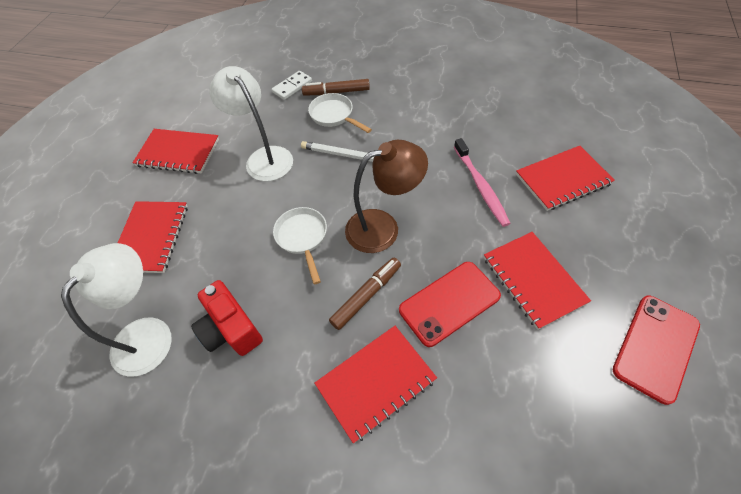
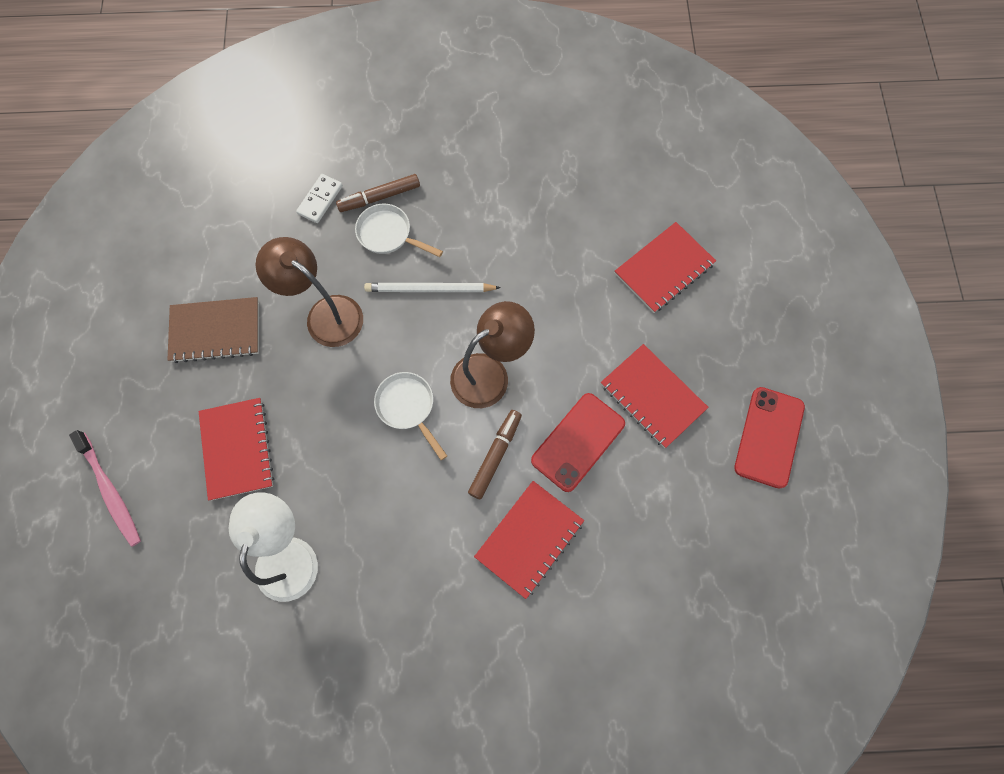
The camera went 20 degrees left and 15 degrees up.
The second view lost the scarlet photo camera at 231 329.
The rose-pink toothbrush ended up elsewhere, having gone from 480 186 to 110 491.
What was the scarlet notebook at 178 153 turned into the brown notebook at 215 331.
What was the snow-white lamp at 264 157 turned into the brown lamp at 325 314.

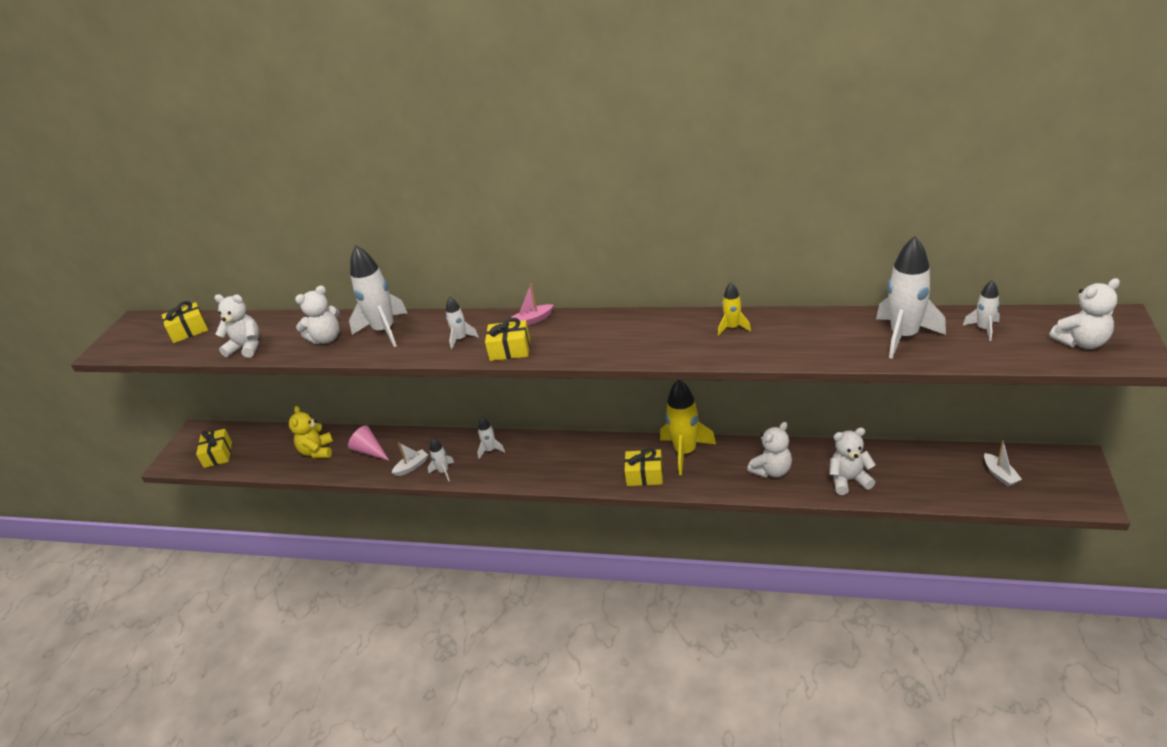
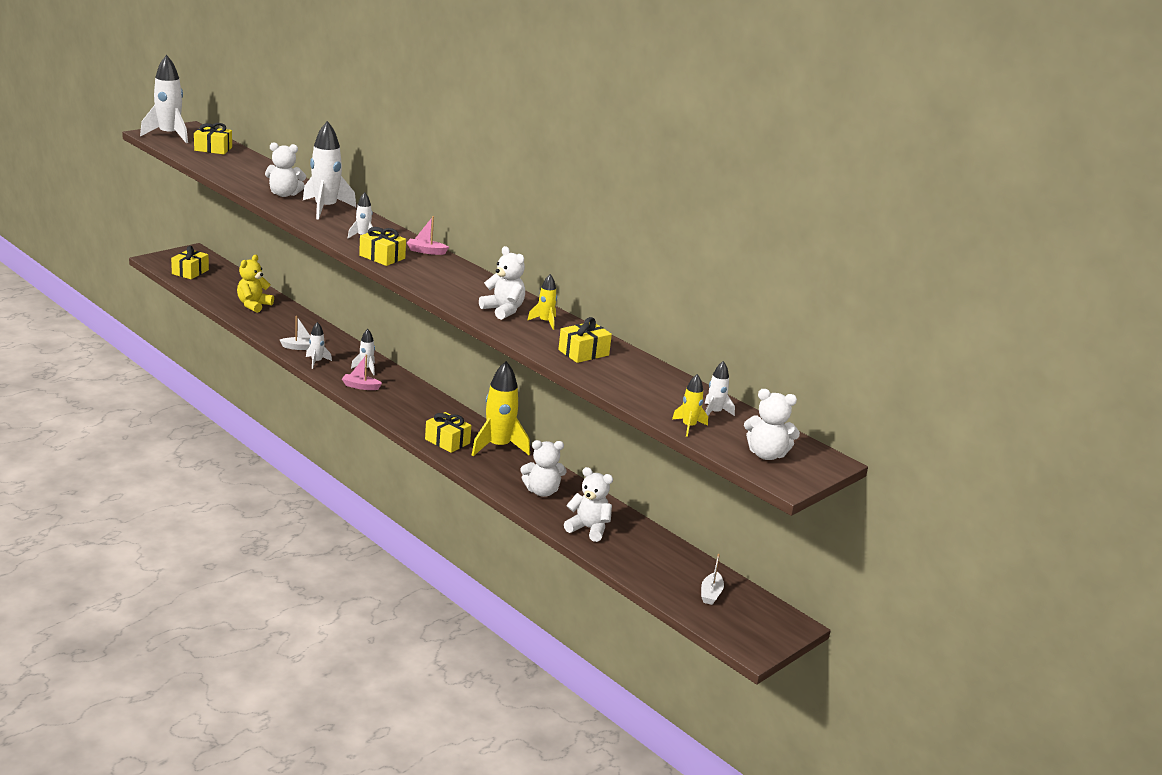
The camera went 25 degrees right and 10 degrees down.
The second view lost the rose-pink cone at 370 451.
The second view gained the rose-pink boat at 360 386.
The second view gained the golden present at 583 352.
The second view gained the golden spaceship at 688 427.
The snow-white teddy ended up elsewhere, having gone from 246 347 to 503 310.
The snow-white spaceship ended up elsewhere, having gone from 904 336 to 169 135.

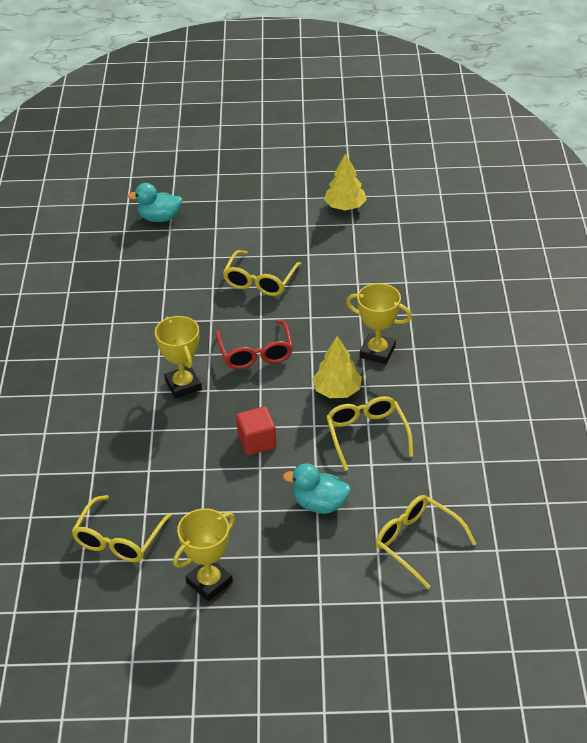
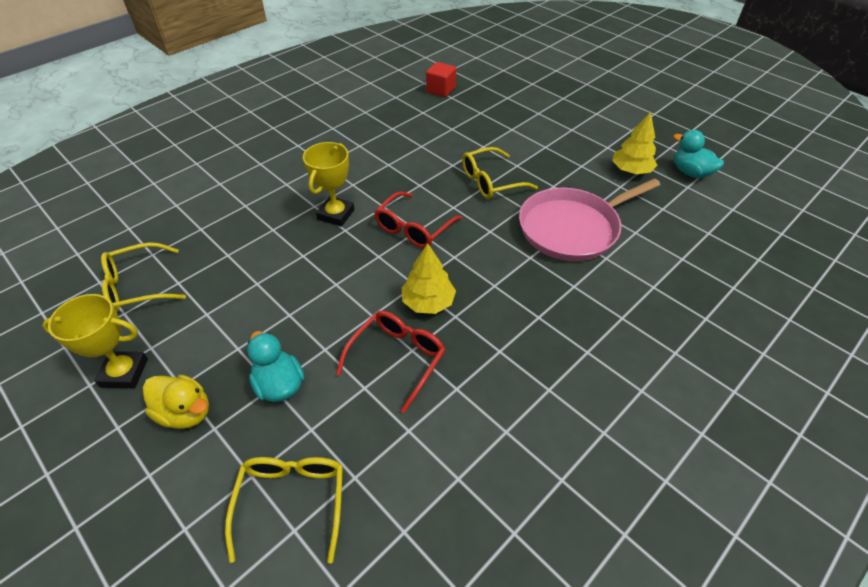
The camera went 45 degrees right and 5 degrees up.
The second view lost the golden award cup at 377 352.
The second view gained the golden rubber duck at 185 412.
The second view gained the rose-pink frying pan at 572 228.
The aqua rubber duck ended up elsewhere, having gone from 159 218 to 690 172.
The scarlet solid cube ended up elsewhere, having gone from 257 441 to 441 90.
What was the golden eyeglasses at 366 435 turned into the scarlet eyeglasses at 397 358.

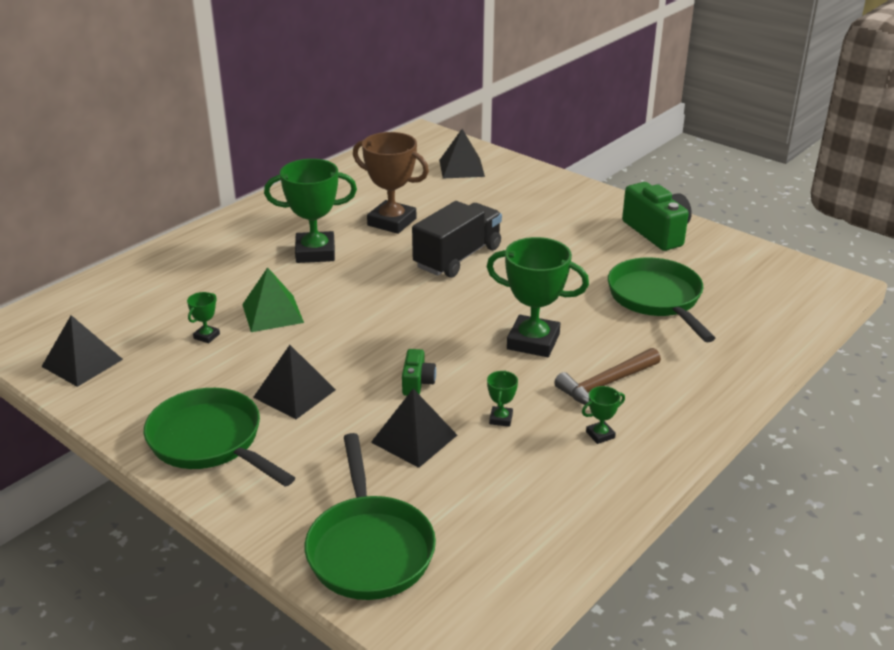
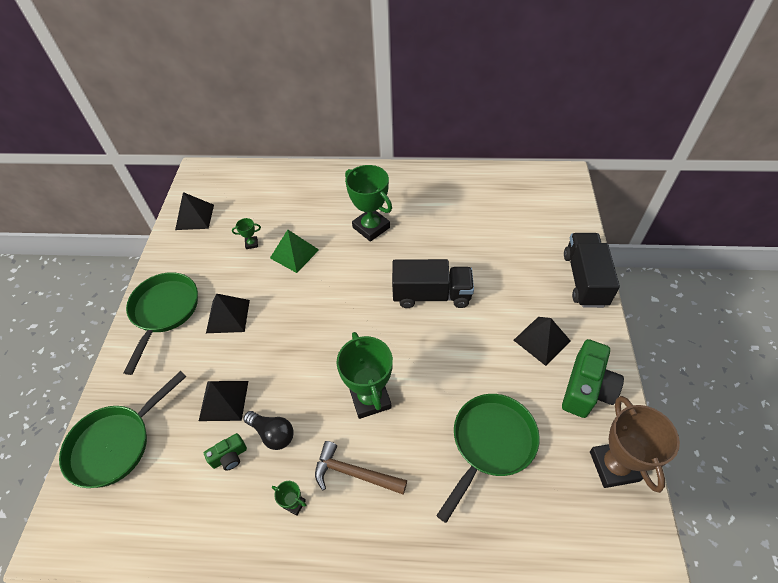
The camera went 55 degrees right and 20 degrees up.
The second view gained the ebony truck at 584 279.
The brown award cup ended up elsewhere, having gone from 392 222 to 614 466.
The leaf-green photo camera ended up elsewhere, having gone from 417 383 to 229 457.
The ebony pyramid ended up elsewhere, having gone from 461 168 to 542 340.
Where the leaf-green award cup stood at 501 419, the ebony light bulb came to stand at 272 433.

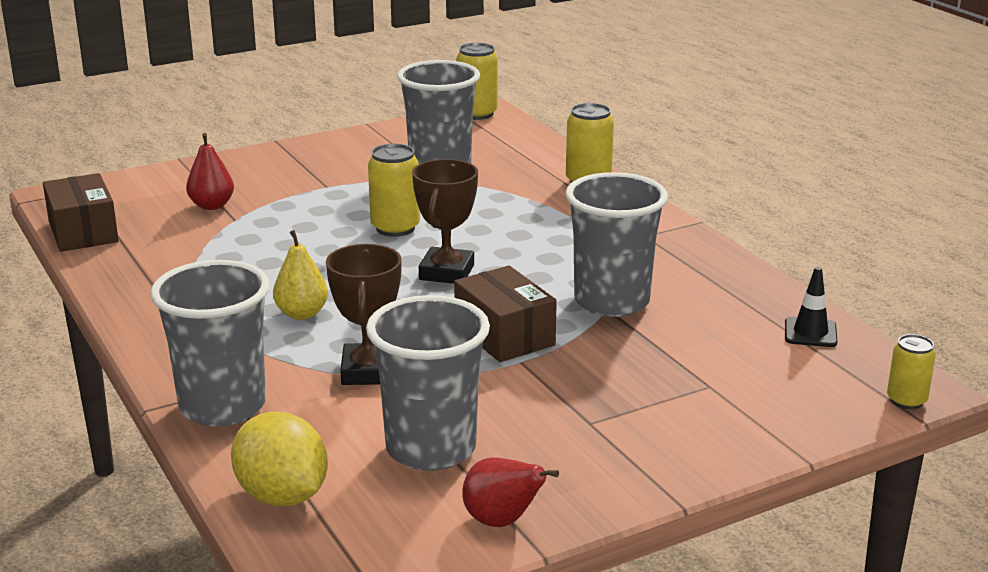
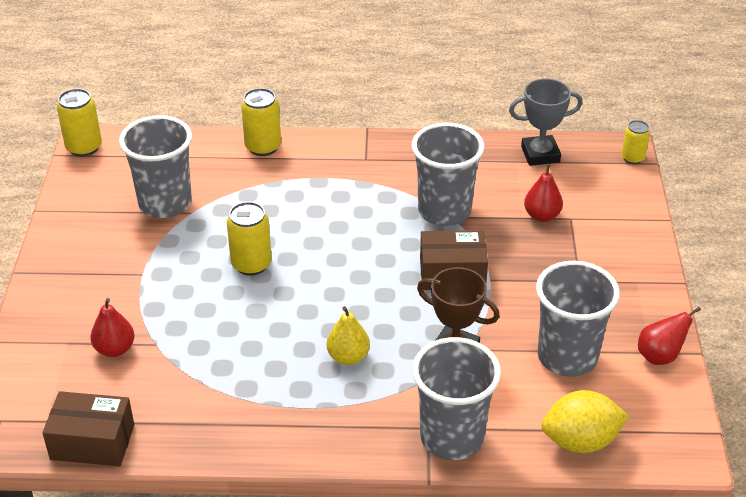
The camera went 60 degrees left and 15 degrees up.
The second view lost the brown award cup at 446 272.
The second view gained the scarlet pear fruit at 542 216.
Where the ebony road cone stood at 810 333, the grey award cup came to stand at 540 154.

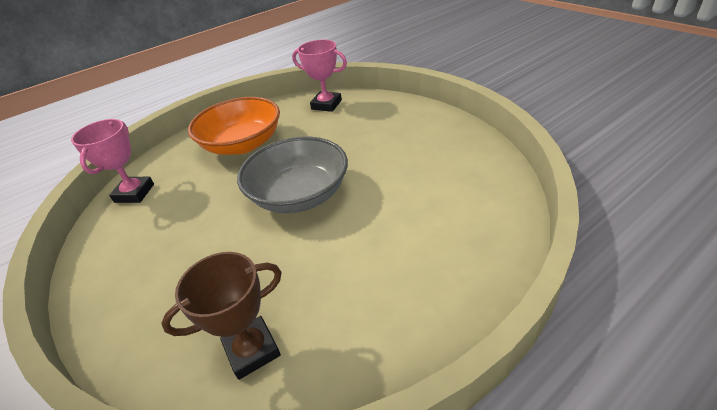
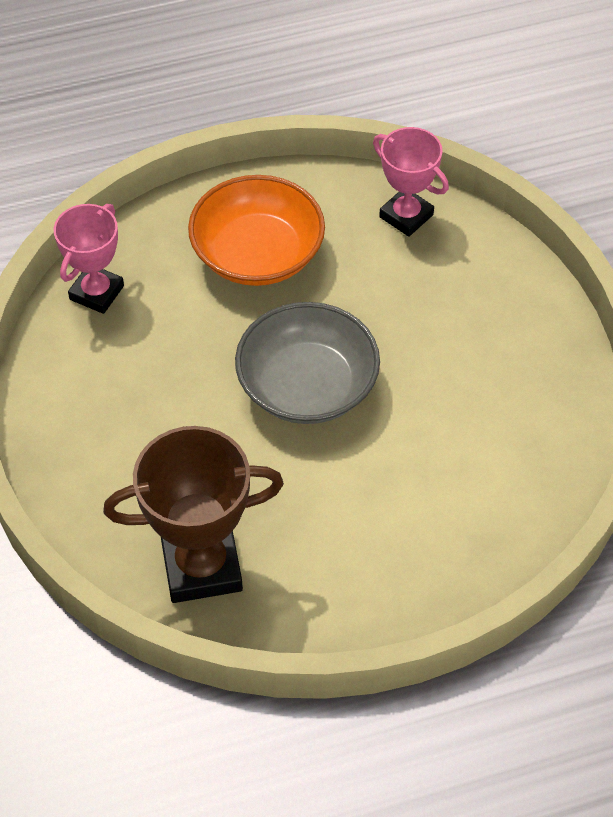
The camera went 15 degrees right and 15 degrees up.
The size of the brown award cup at 252 350 changed by a factor of 1.57.

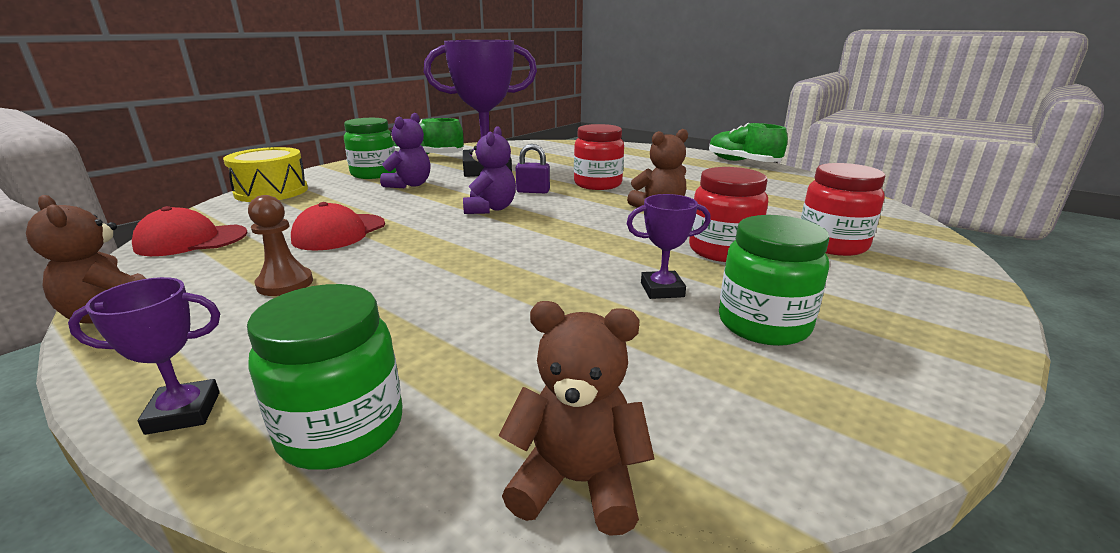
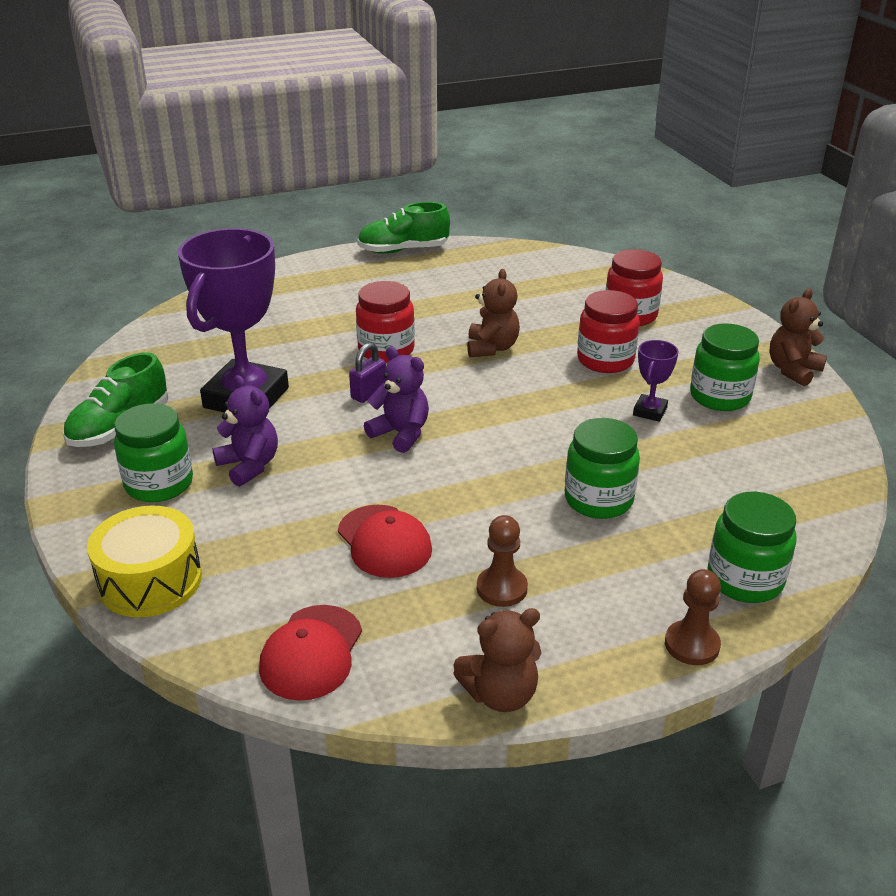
The camera went 60 degrees left and 10 degrees up.
The second view gained the leaf-green preserve jar at 598 500.
The brown teddy ended up elsewhere, having gone from 577 482 to 793 370.
Where the purple award cup stood at 184 412, the brown pawn came to stand at 692 644.

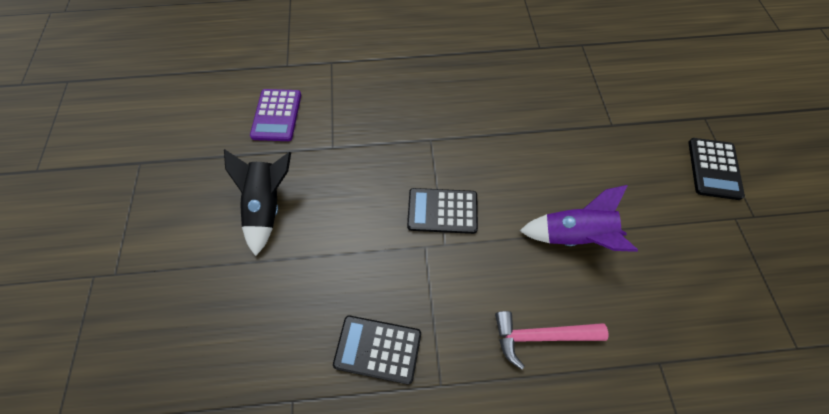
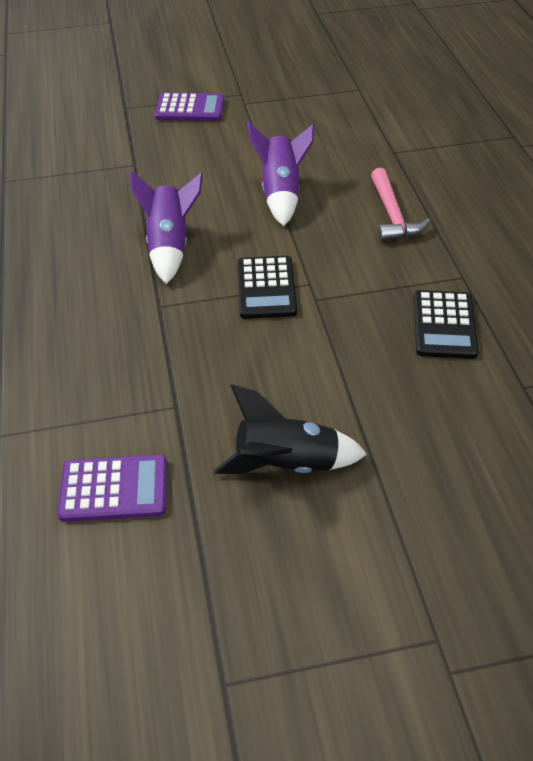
The camera went 95 degrees left and 15 degrees down.
The second view gained the purple spaceship at 170 246.
What was the ebony calculator at 714 169 turned into the purple calculator at 190 108.

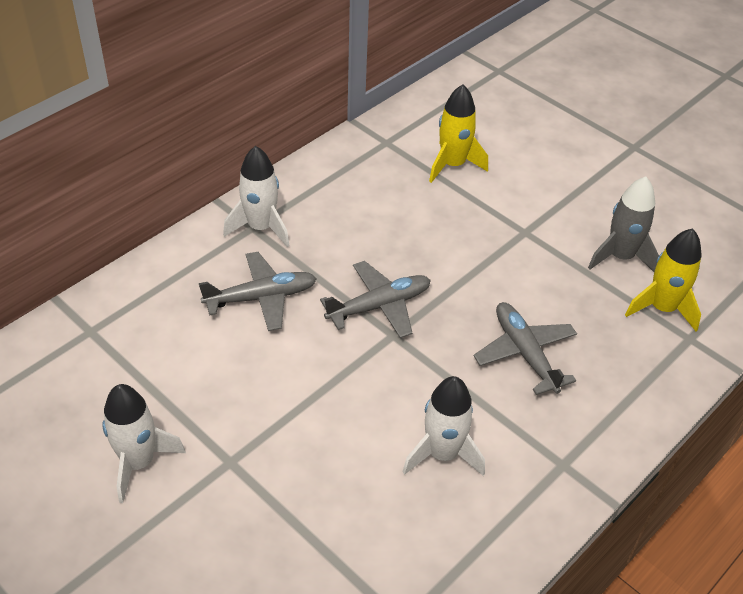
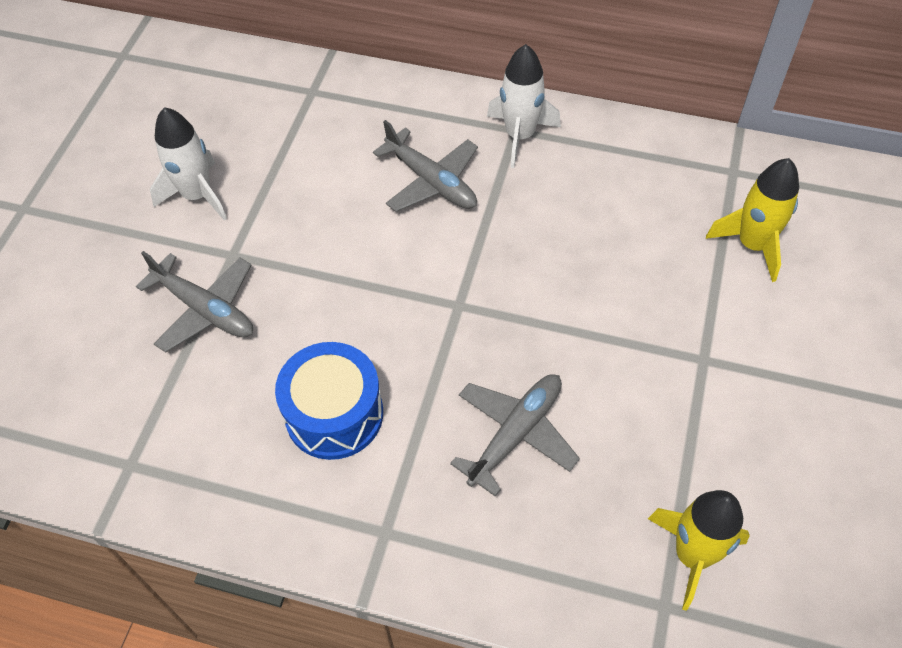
The camera went 65 degrees right and 10 degrees up.
The second view lost the grey spaceship at 620 257.
The grey plane ended up elsewhere, having gone from 379 306 to 205 309.
Where the snow-white spaceship stood at 442 454, the cobalt snare drum came to stand at 334 414.

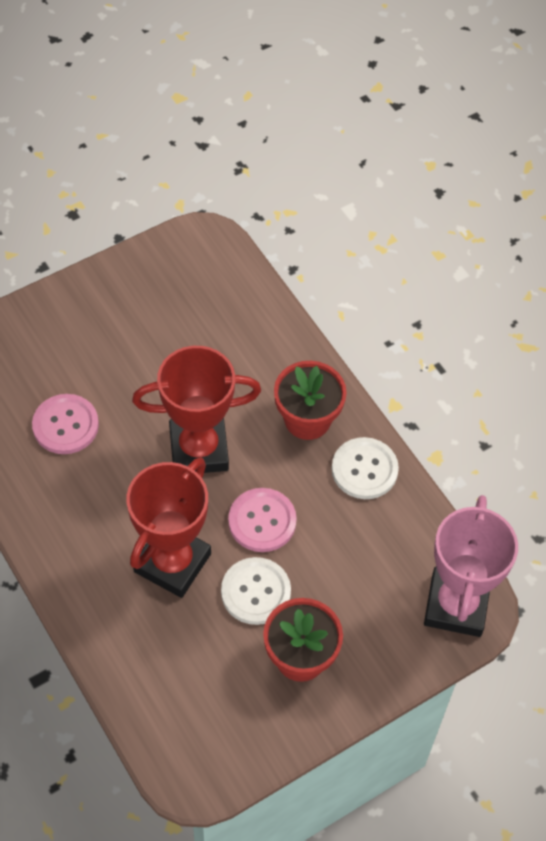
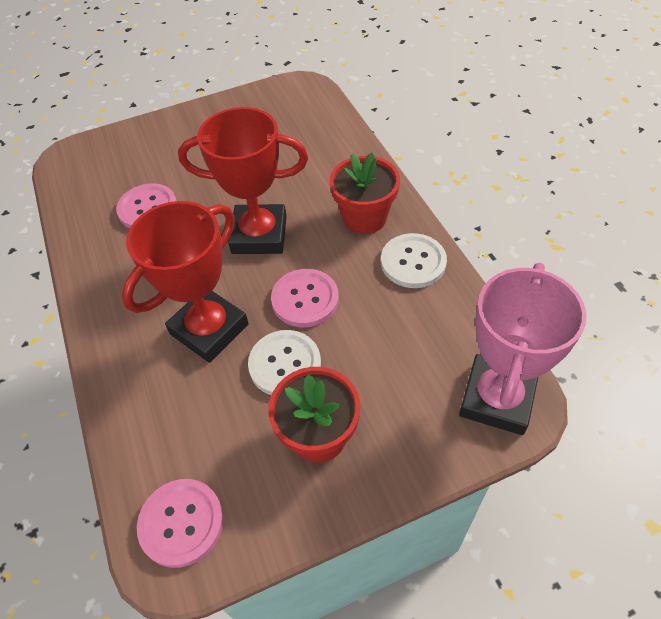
The camera went 15 degrees right and 5 degrees down.
The second view gained the rose-pink button at 181 523.

